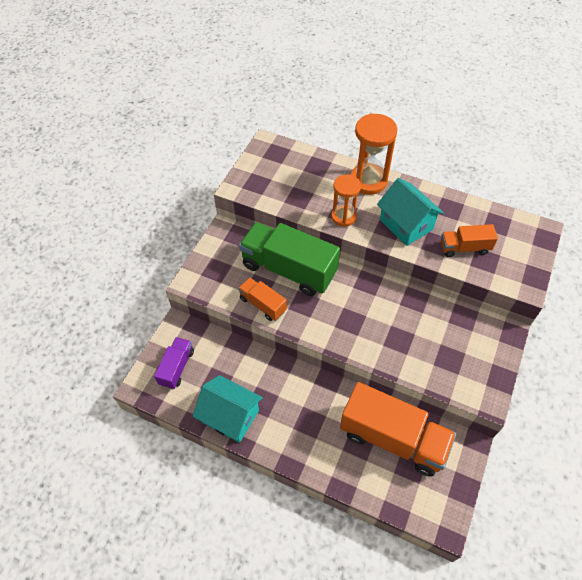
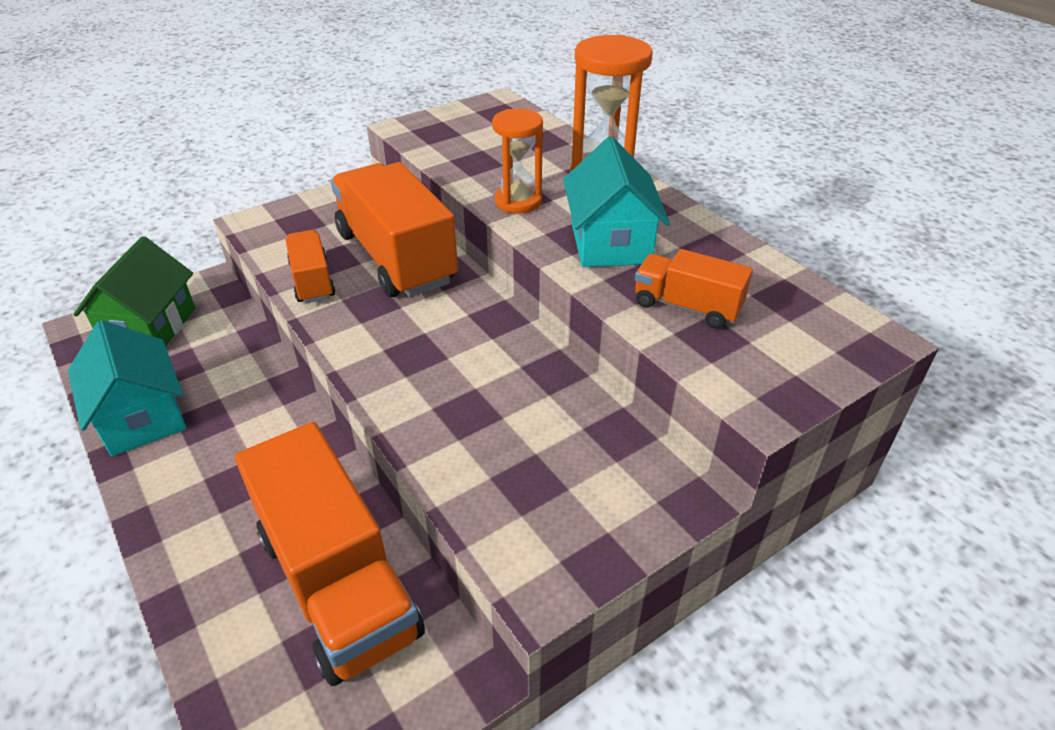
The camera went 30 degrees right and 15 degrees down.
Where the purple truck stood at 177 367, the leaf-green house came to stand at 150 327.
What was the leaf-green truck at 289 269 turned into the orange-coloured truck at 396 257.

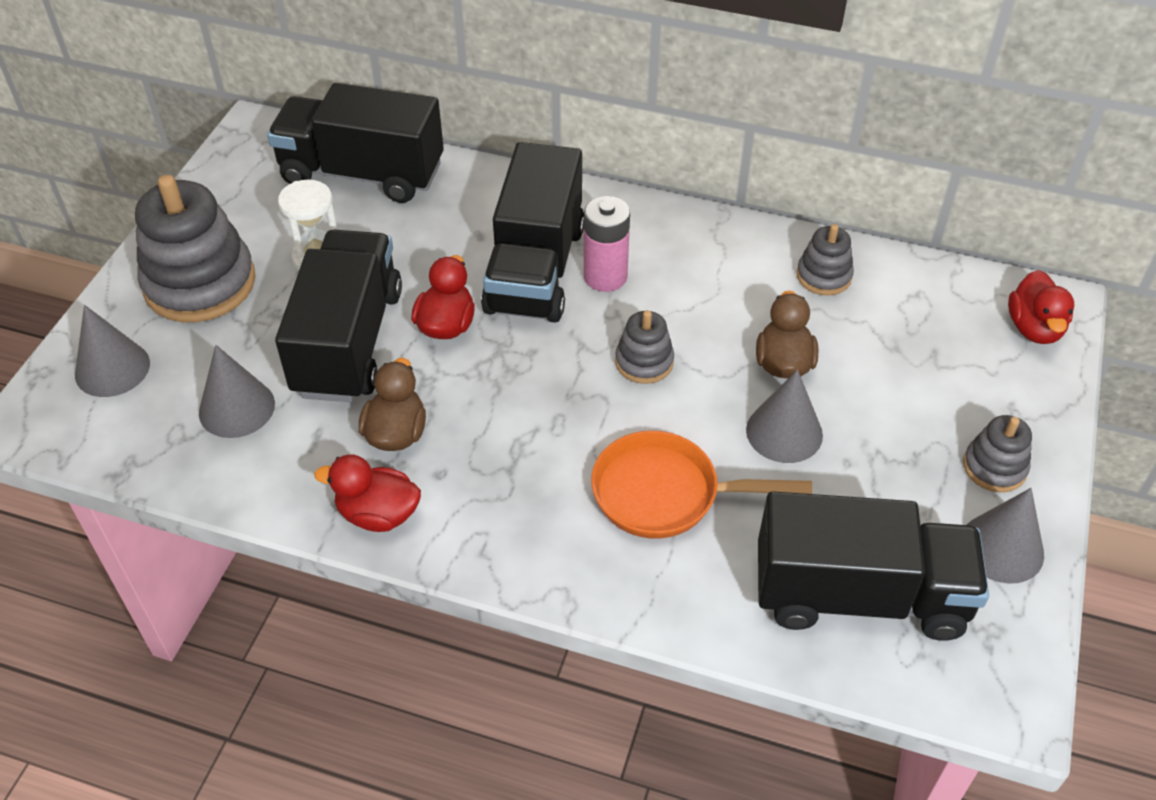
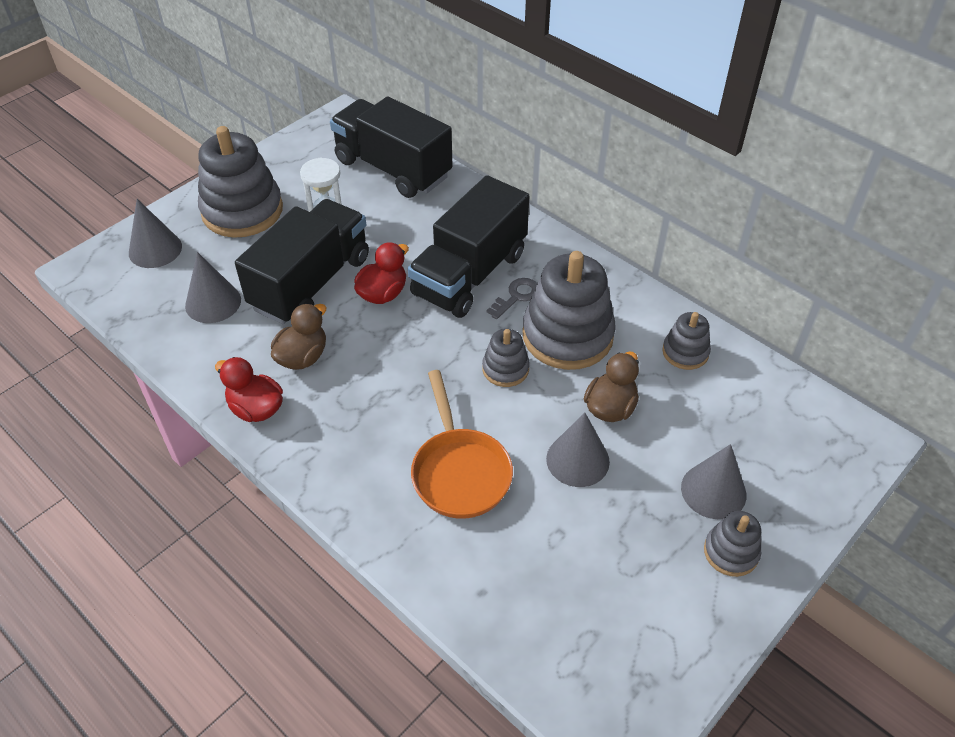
The camera went 25 degrees right and 0 degrees up.
The second view lost the ebony truck at 859 595.
The second view lost the scarlet rubber duck at 1034 328.
The second view gained the grey stacking rings at 567 335.
The grey cone ended up elsewhere, having gone from 1002 548 to 713 491.
Where the rose-pink power cell stood at 605 276, the grey latchkey came to stand at 516 296.
The orange-coloured frying pan at 665 494 ended up facing another way, 135 degrees counterclockwise from before.

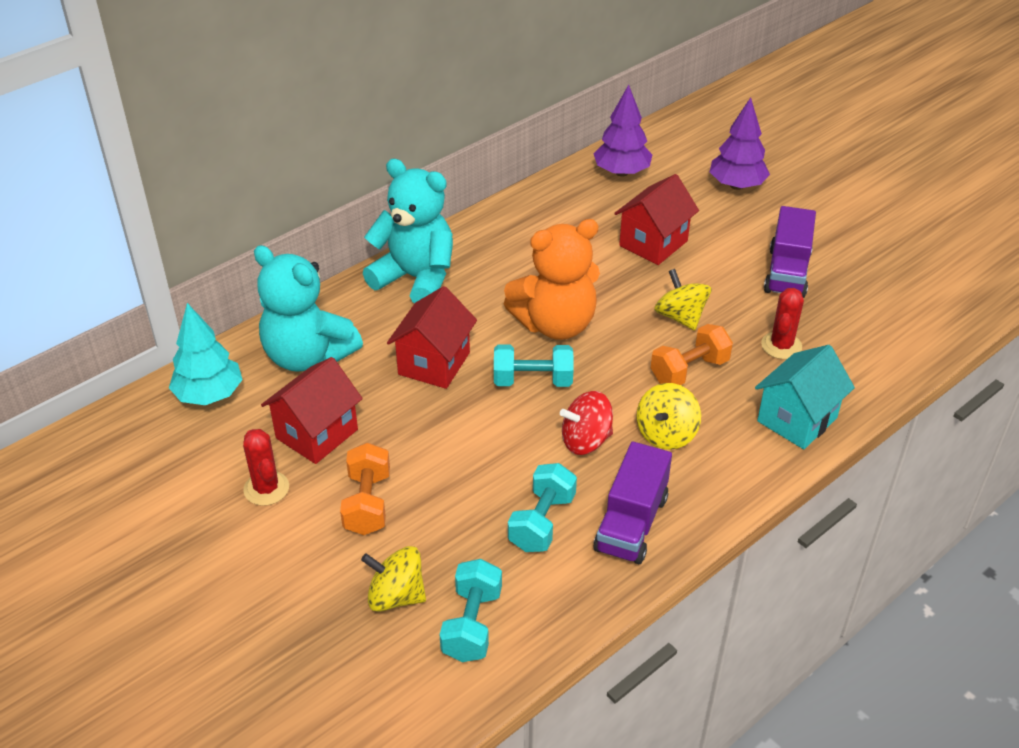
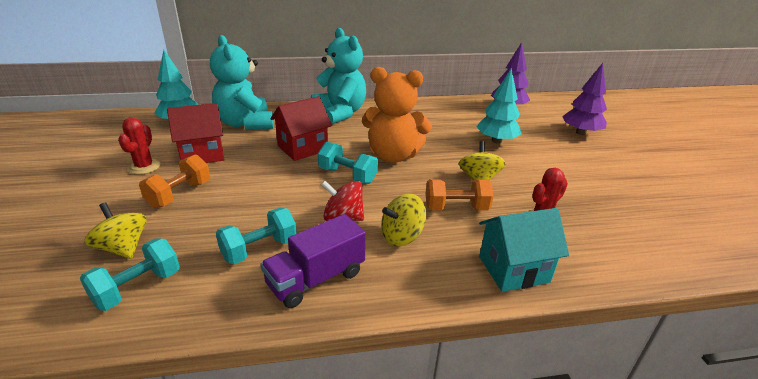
The camera went 30 degrees right and 10 degrees down.
The second view lost the purple truck at 787 272.
Where the scarlet house stood at 653 243, the aqua toy tree came to stand at 496 141.

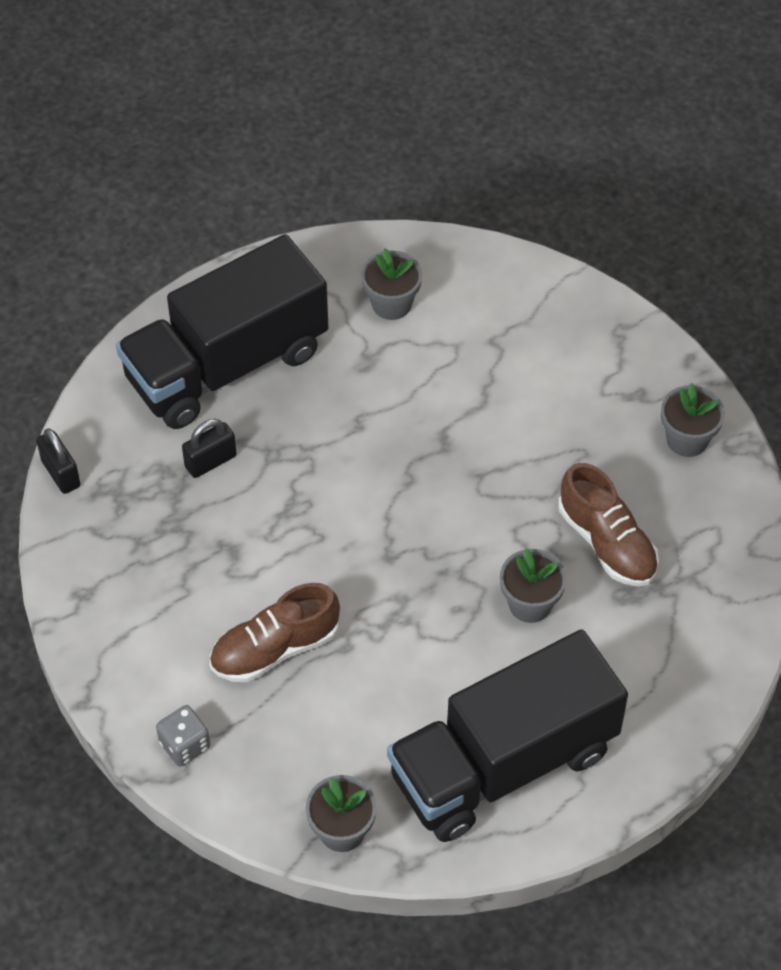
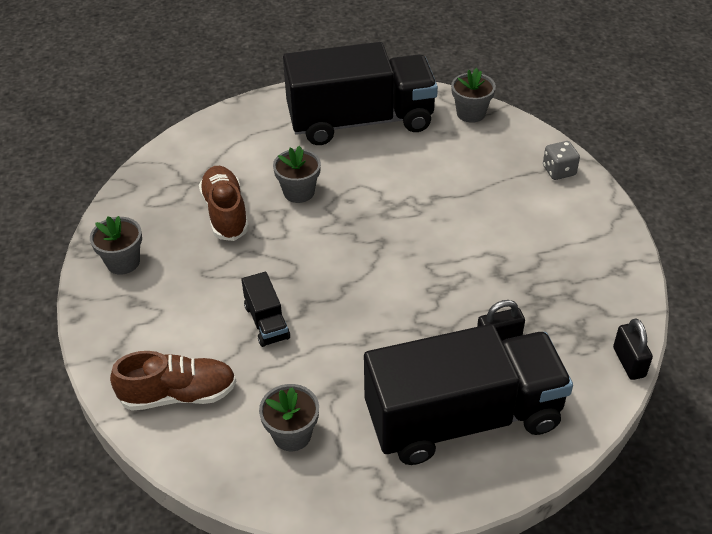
The camera went 160 degrees left and 10 degrees down.
The second view gained the ebony truck at 267 322.
The brown sneaker ended up elsewhere, having gone from 275 649 to 178 394.

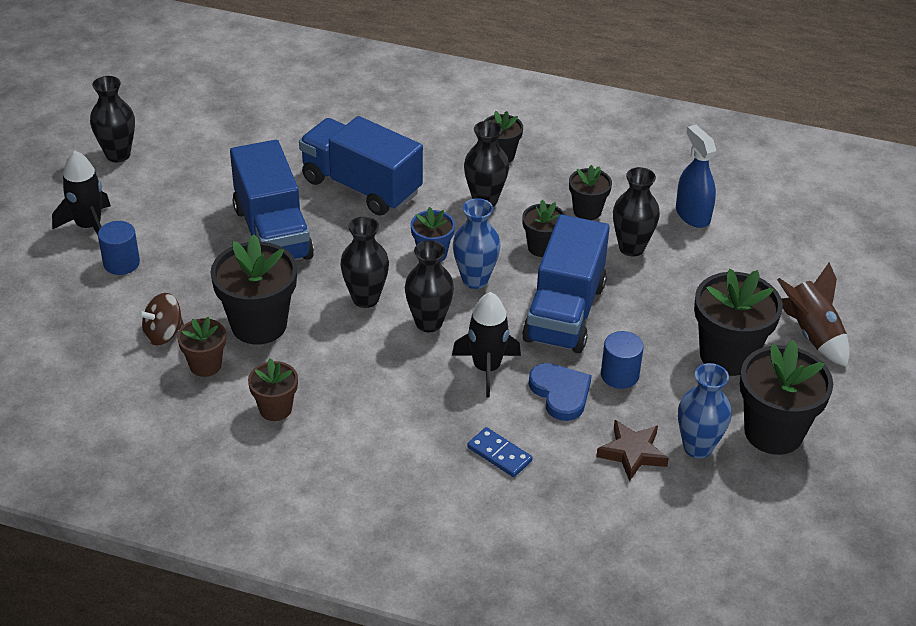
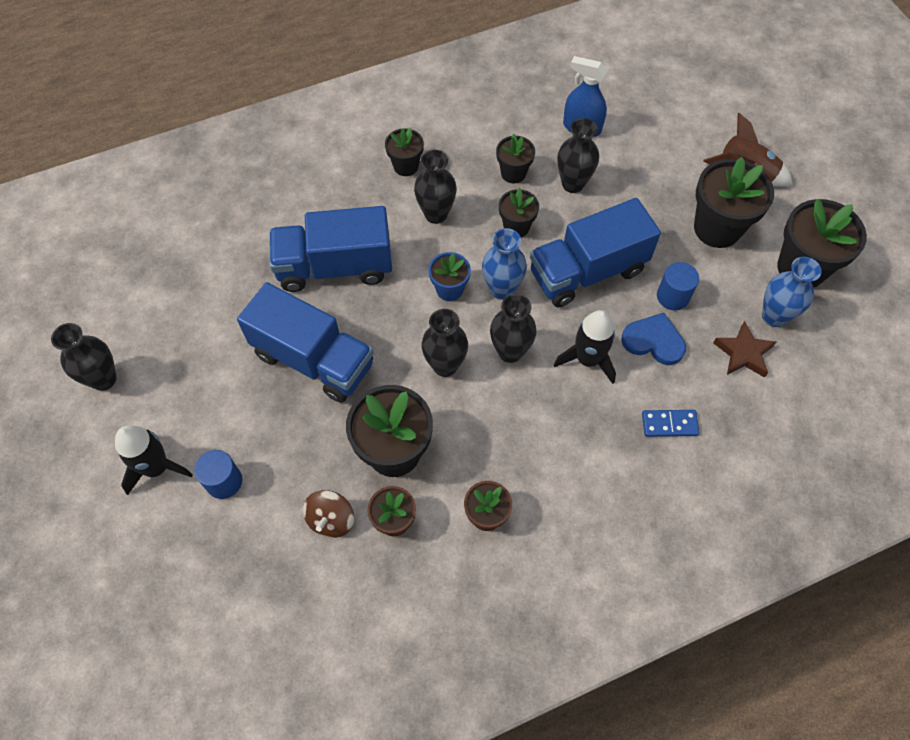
The camera went 40 degrees left and 20 degrees up.
The cobalt truck at 564 312 ended up facing another way, 90 degrees clockwise from before.

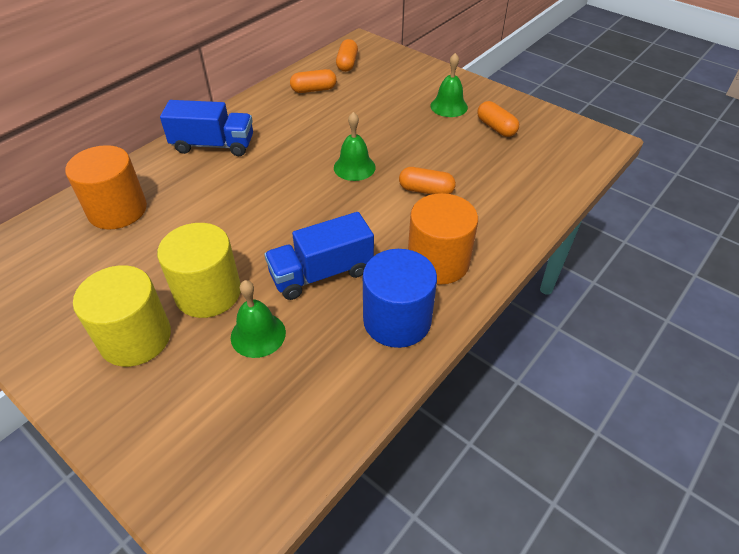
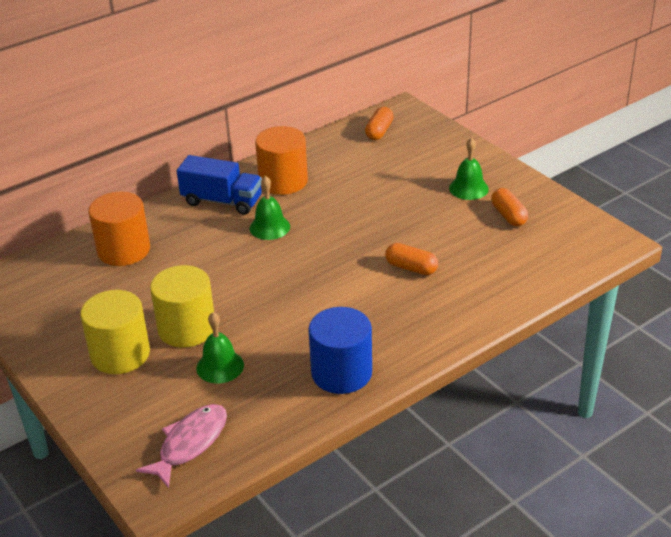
The camera went 15 degrees right and 10 degrees down.
The second view lost the cobalt truck at 321 273.
The second view lost the orange-coloured pill at 314 90.
The second view gained the rose-pink fish at 190 444.
The leaf-green hand bell ended up elsewhere, having gone from 354 167 to 269 227.
The orange-coloured cylinder shape ended up elsewhere, having gone from 438 261 to 283 181.

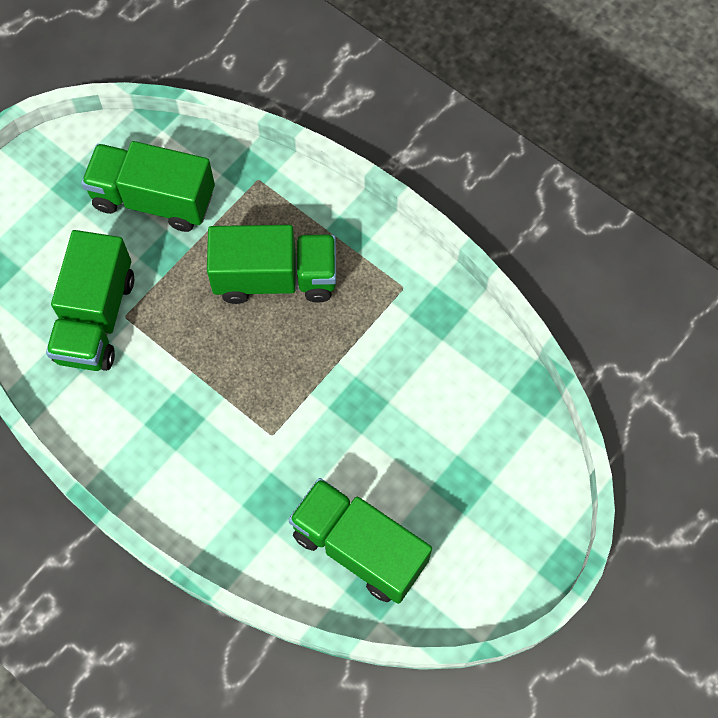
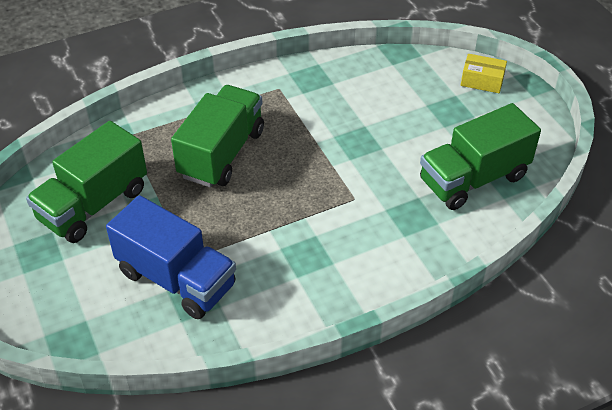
The camera went 65 degrees left and 20 degrees down.
The second view gained the golden box at 482 81.
What was the leaf-green truck at 96 318 turned into the cobalt truck at 176 279.

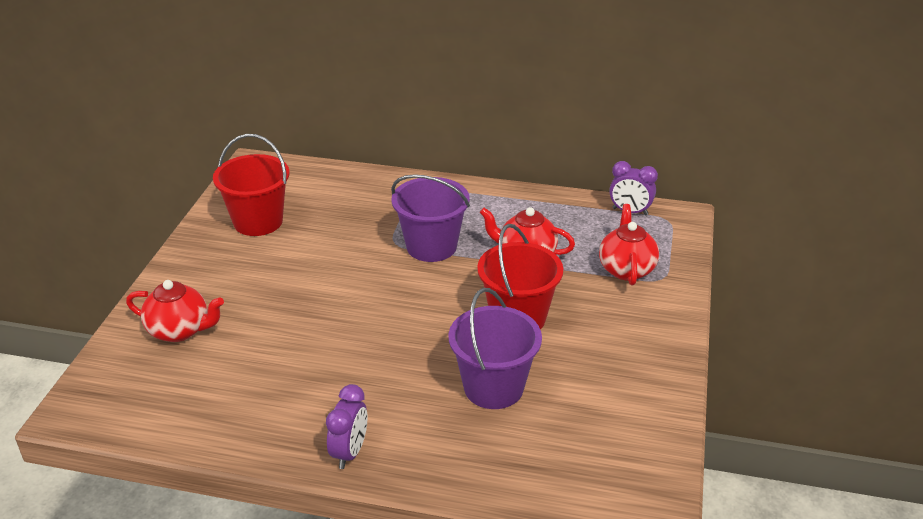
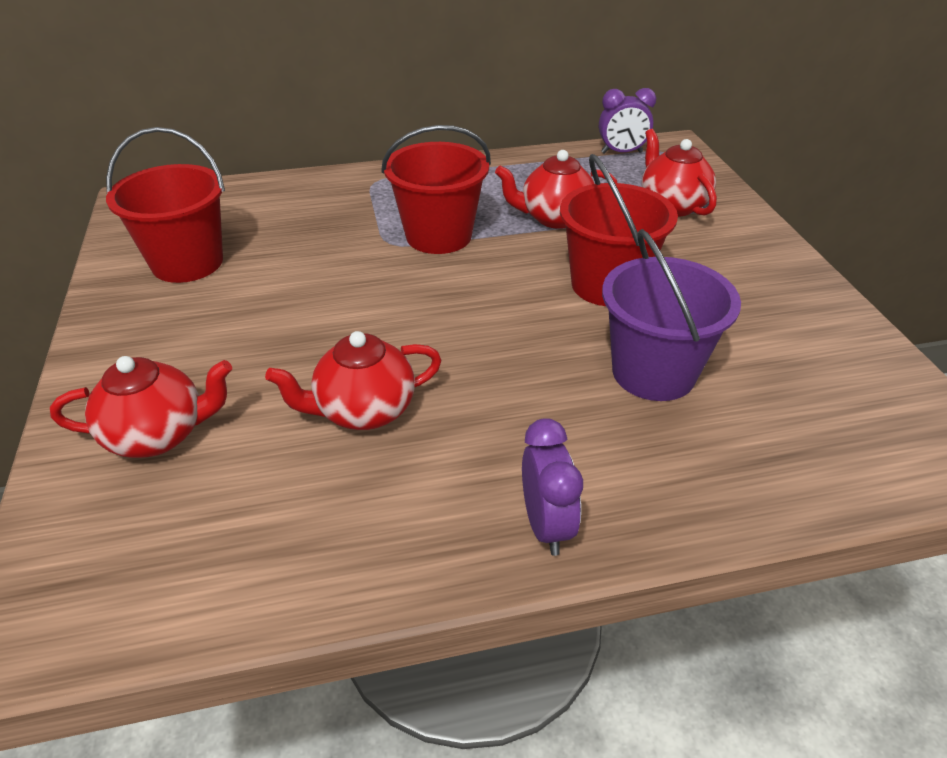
The camera went 25 degrees left and 5 degrees up.
The second view gained the scarlet teapot at 363 411.
What was the purple sand bucket at 431 246 turned into the scarlet sand bucket at 438 236.

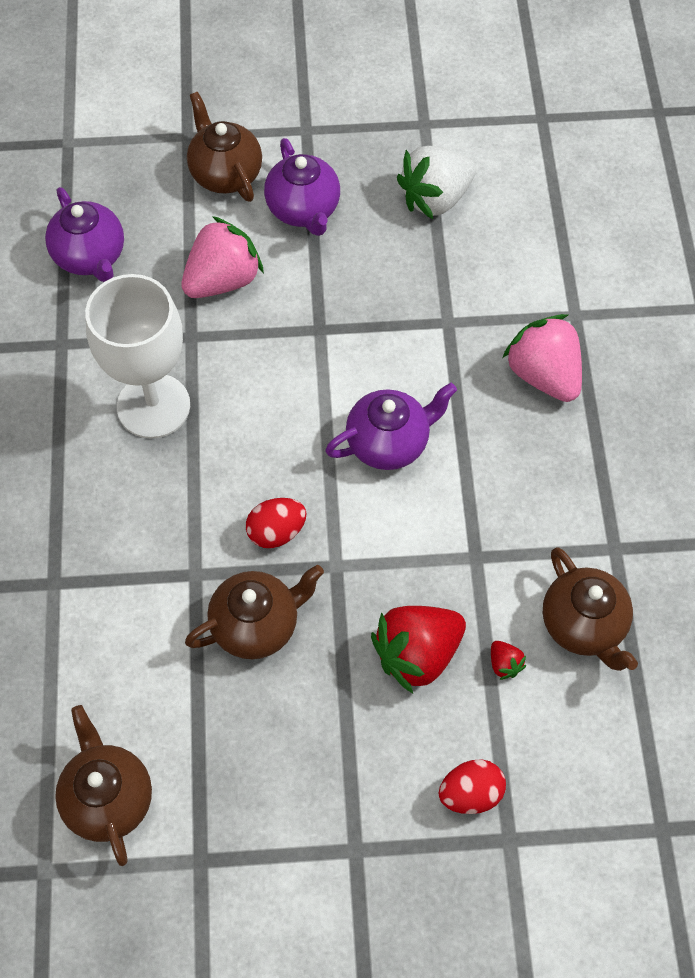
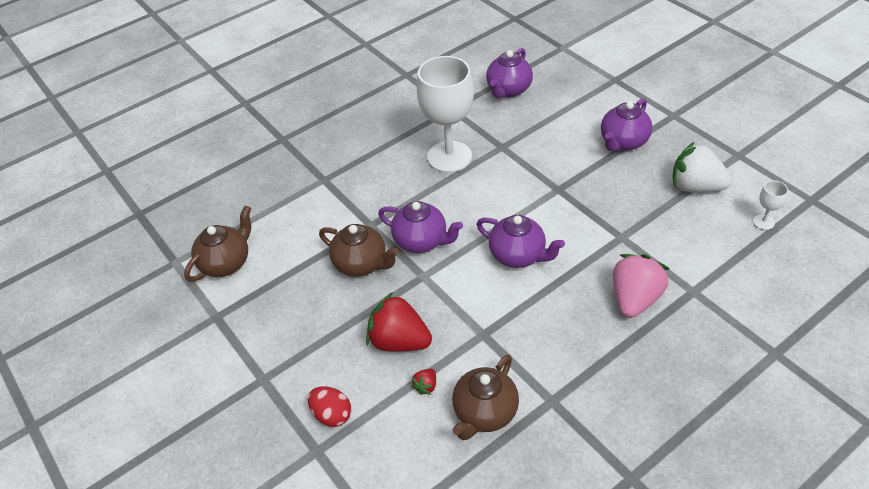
The camera went 60 degrees right and 15 degrees down.
The second view lost the rose-pink strawberry at 223 280.
The second view lost the brown teapot at 225 174.
The second view gained the snow-white goblet at 763 222.
Where the scarlet egg stood at 276 532, the purple teapot came to stand at 421 241.

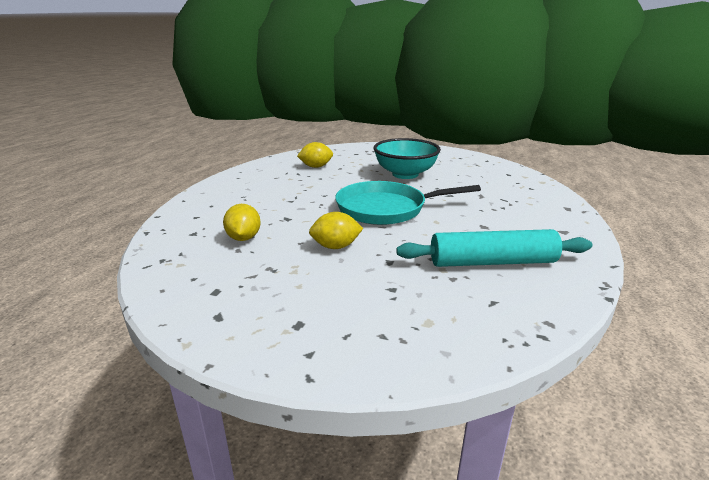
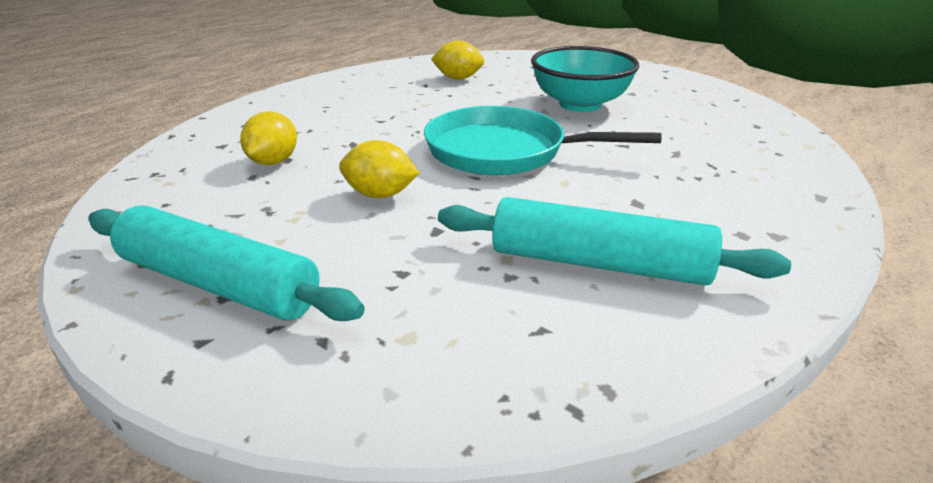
The camera went 20 degrees right and 5 degrees up.
The second view gained the aqua dough roller at 219 283.

